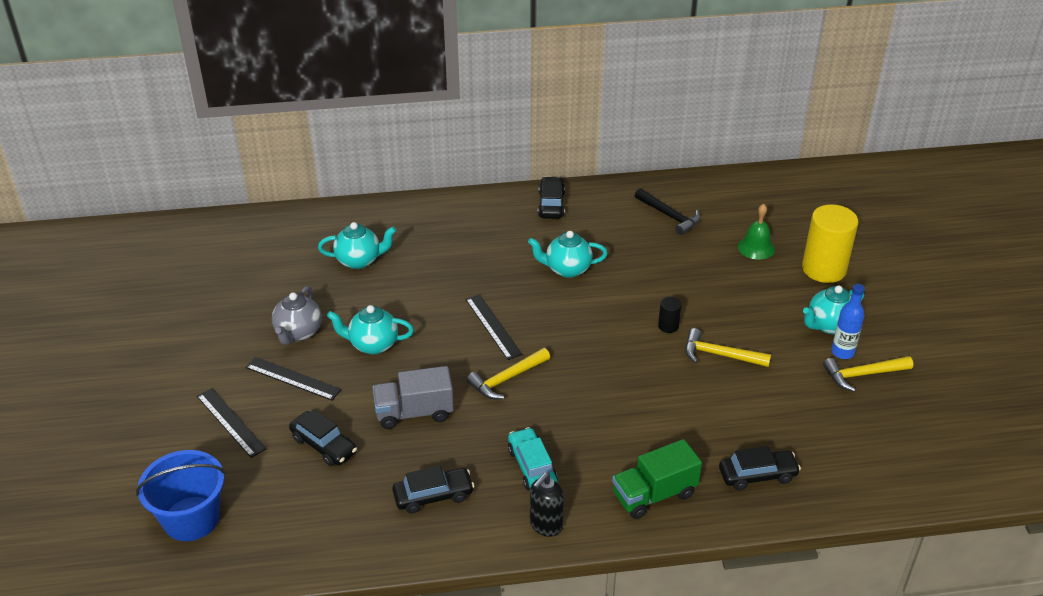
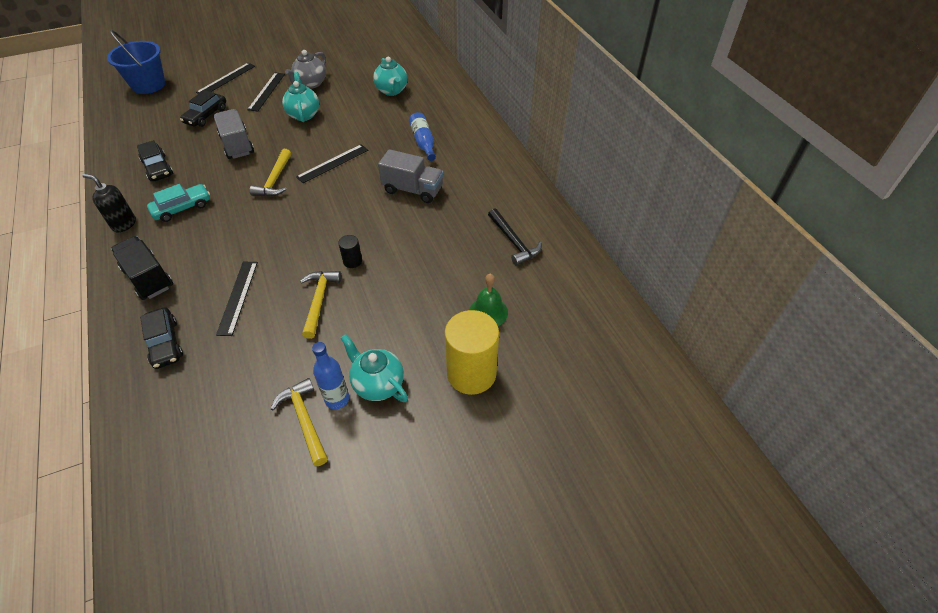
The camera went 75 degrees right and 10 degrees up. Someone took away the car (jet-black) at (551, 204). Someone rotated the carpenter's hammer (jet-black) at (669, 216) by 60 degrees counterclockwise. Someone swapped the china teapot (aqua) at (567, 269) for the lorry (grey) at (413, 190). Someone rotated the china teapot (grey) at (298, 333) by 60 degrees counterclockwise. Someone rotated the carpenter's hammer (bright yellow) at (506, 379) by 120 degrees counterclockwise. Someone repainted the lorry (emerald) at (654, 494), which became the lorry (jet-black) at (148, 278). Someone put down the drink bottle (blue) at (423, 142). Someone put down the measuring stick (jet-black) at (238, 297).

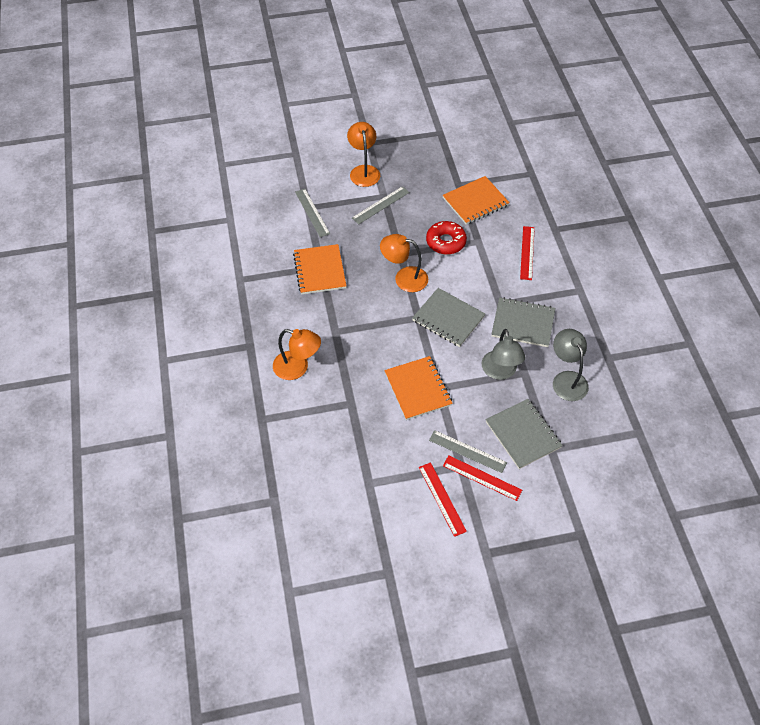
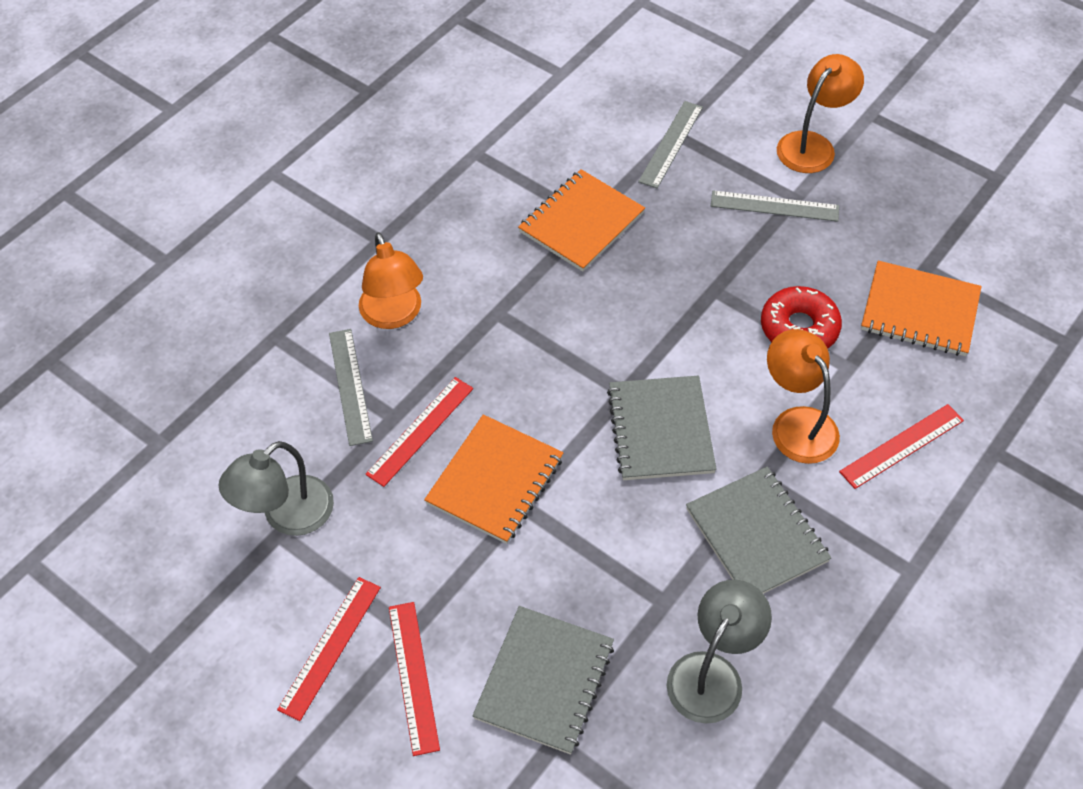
The camera went 50 degrees right and 0 degrees up. Someone carried the desk lamp (orange-coloured) from (404, 278) to (797, 423). Someone carried the desk lamp (grey) from (500, 372) to (287, 516). Someone carried the measuring stick (grey) from (467, 451) to (350, 386). Someone put down the measuring stick (scarlet) at (420, 430).

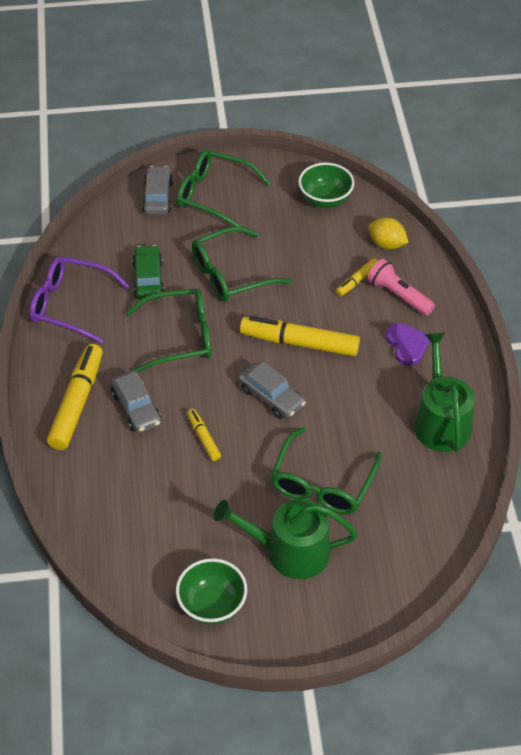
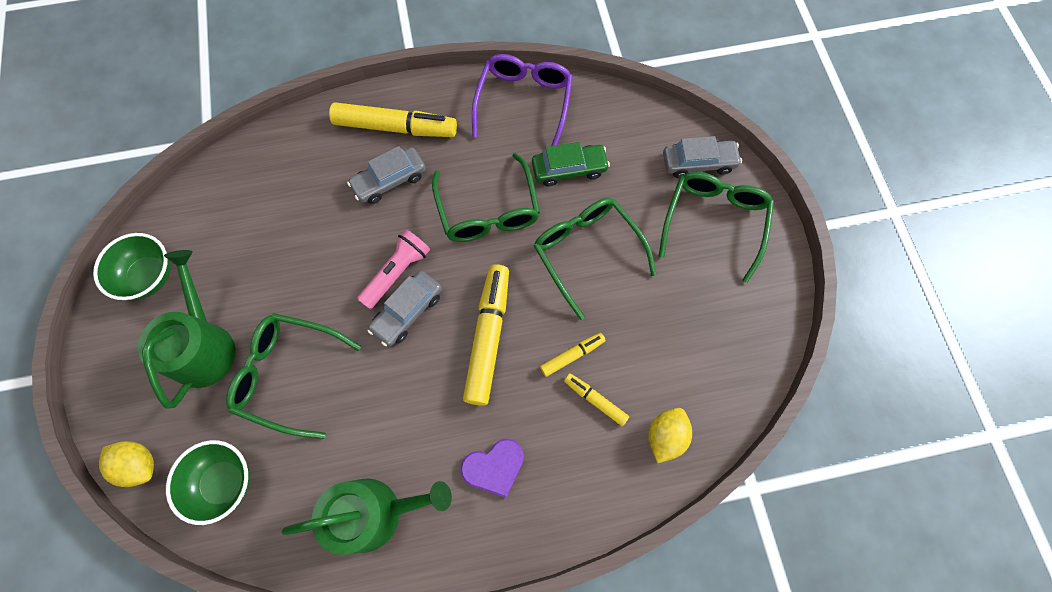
The camera went 85 degrees right and 20 degrees up. Someone carried the bowl (emerald) from (325, 200) to (224, 482). Someone carried the pocket torch (pink) from (399, 295) to (397, 273). Someone carried the marker (bright yellow) from (203, 438) to (572, 355). Someone put down the toy lemon (bright yellow) at (139, 464).

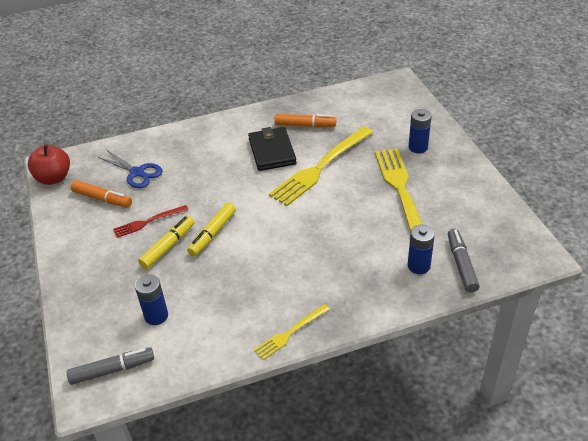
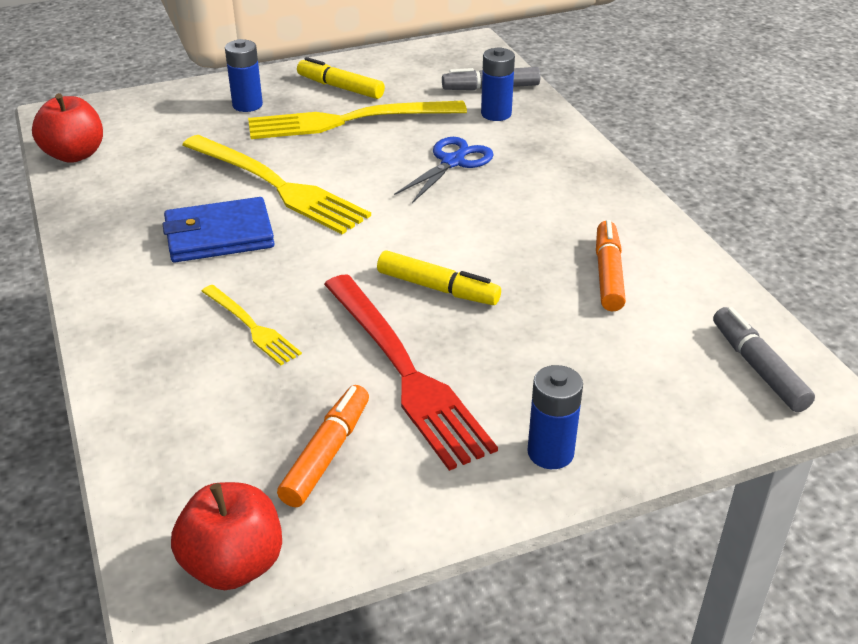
The camera went 95 degrees left and 5 degrees down. Someone carried the marker (orange-coloured) from (305, 125) to (608, 274). Someone repainted the wallet (jet-black) at (272, 151), which became the wallet (blue) at (219, 235). Someone carried the pair of scissors (blue) from (137, 173) to (453, 162). Someone scaled the table fork (scarlet) at (148, 222) by 1.94. Someone carried the marker (bright yellow) from (168, 247) to (340, 88). Someone carried the AA battery (blue) from (156, 316) to (550, 452). Someone carried the table fork (bright yellow) from (290, 333) to (251, 327). Someone put down the toy apple (scarlet) at (74, 155).

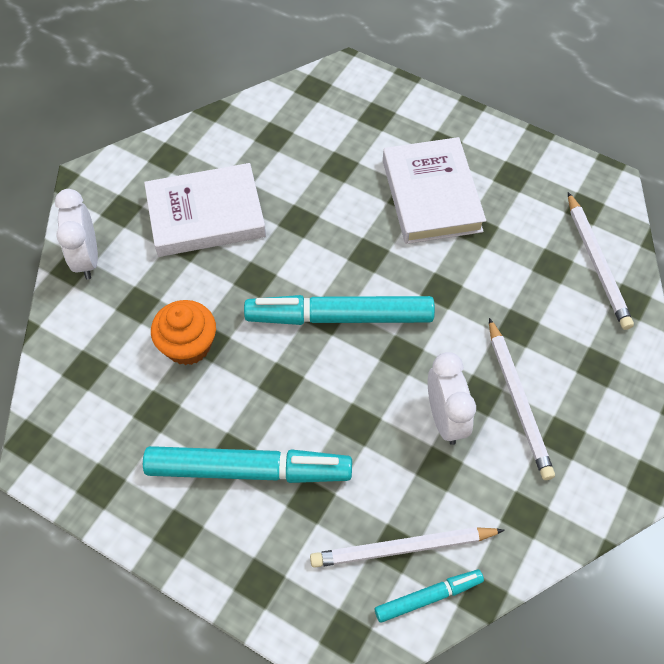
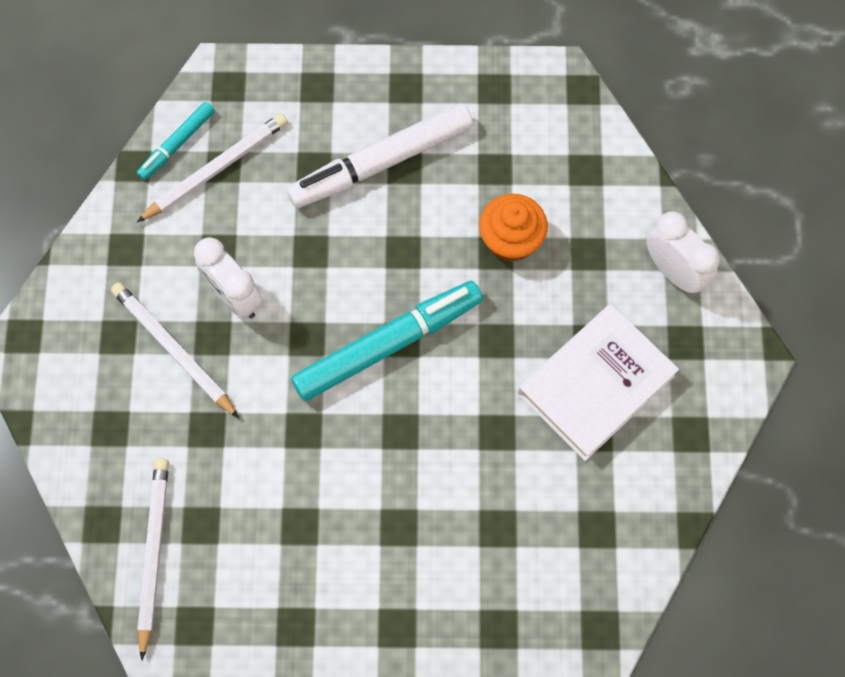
The camera went 150 degrees right and 10 degrees up. Someone took away the hardback (snow-white) at (431, 195). Someone rotated the wooden pencil (snow-white) at (597, 263) by 45 degrees clockwise. Someone repainted the marker (aqua) at (248, 470), which became the marker (snow-white) at (381, 162).

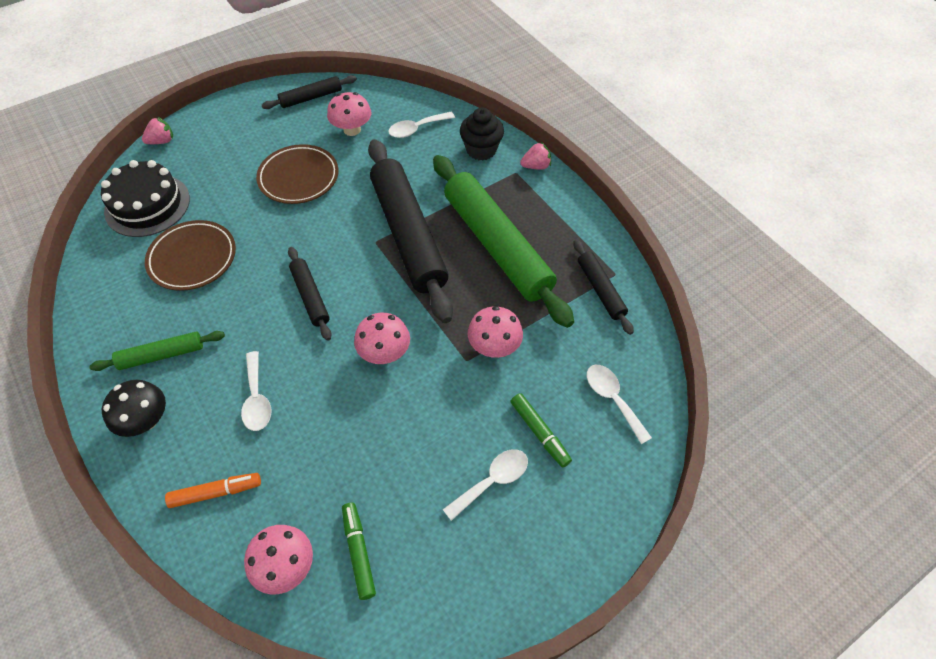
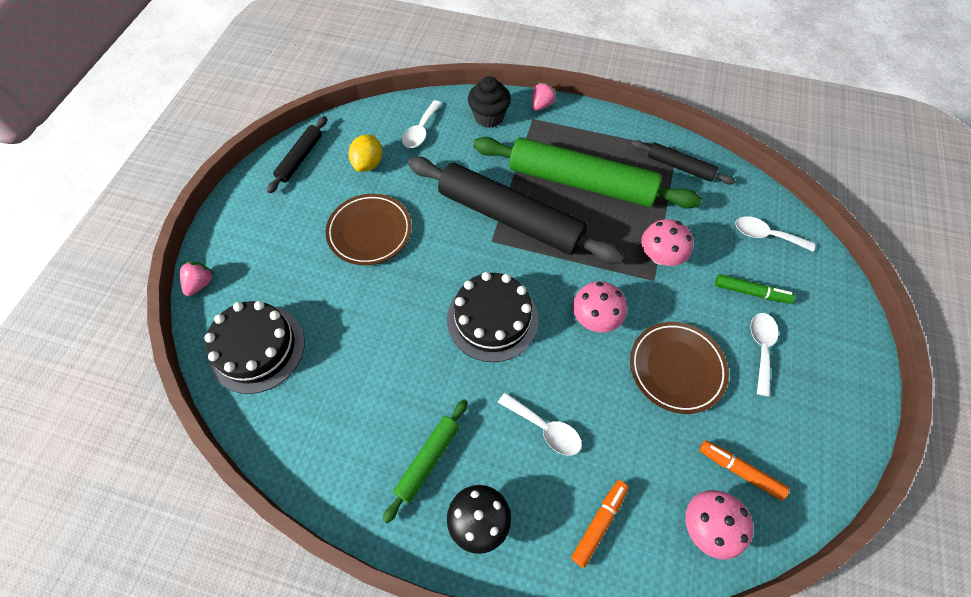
The camera went 40 degrees left and 5 degrees up. Someone swapped the toadstool (pink) at (352, 130) for the toy lemon (bright yellow) at (368, 164). Someone carried the dinner plate (dark brown) from (193, 258) to (676, 368). Someone swapped the dough roller (jet-black) at (310, 296) for the cake (jet-black) at (492, 319). Someone repainted the marker (emerald) at (359, 552), which became the marker (orange-coloured) at (740, 471).

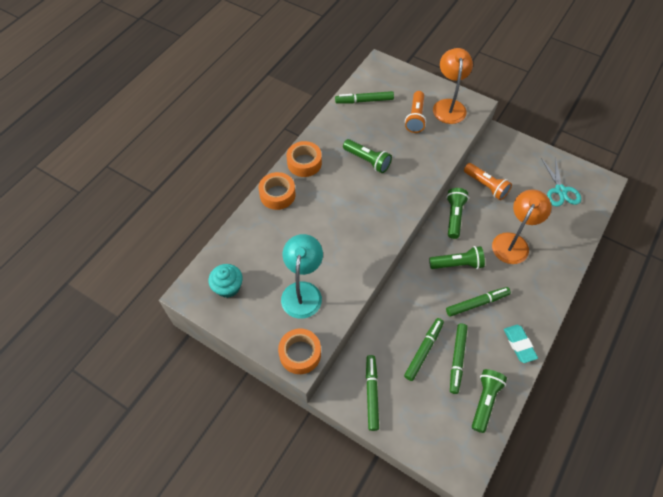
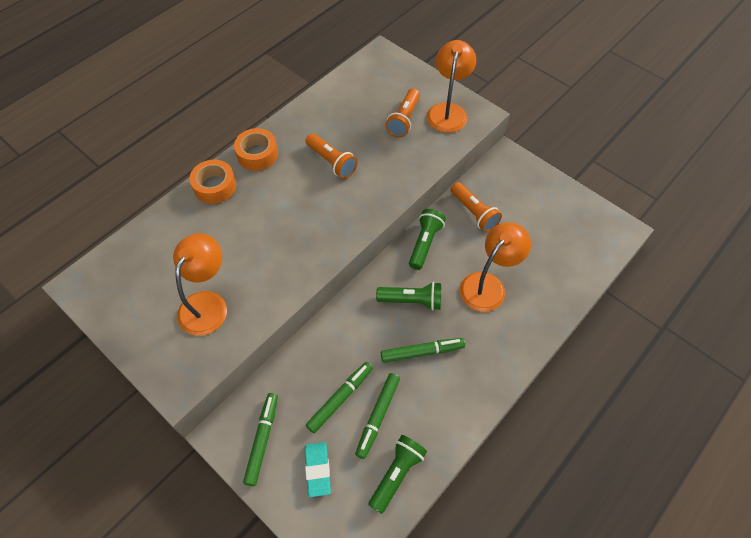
The camera went 10 degrees right and 0 degrees up. Someone took away the marker (emerald) at (364, 101). Someone repainted the pocket torch (emerald) at (367, 160), which became the pocket torch (orange-coloured) at (331, 162). Someone took away the pair of scissors (aqua) at (560, 191). Someone repainted the desk lamp (aqua) at (303, 291), which became the desk lamp (orange-coloured) at (207, 303). Someone took away the cupcake (aqua) at (228, 287). Someone carried the pencil eraser (aqua) from (519, 344) to (317, 469). Someone took away the sticky tape (orange-coloured) at (300, 354).

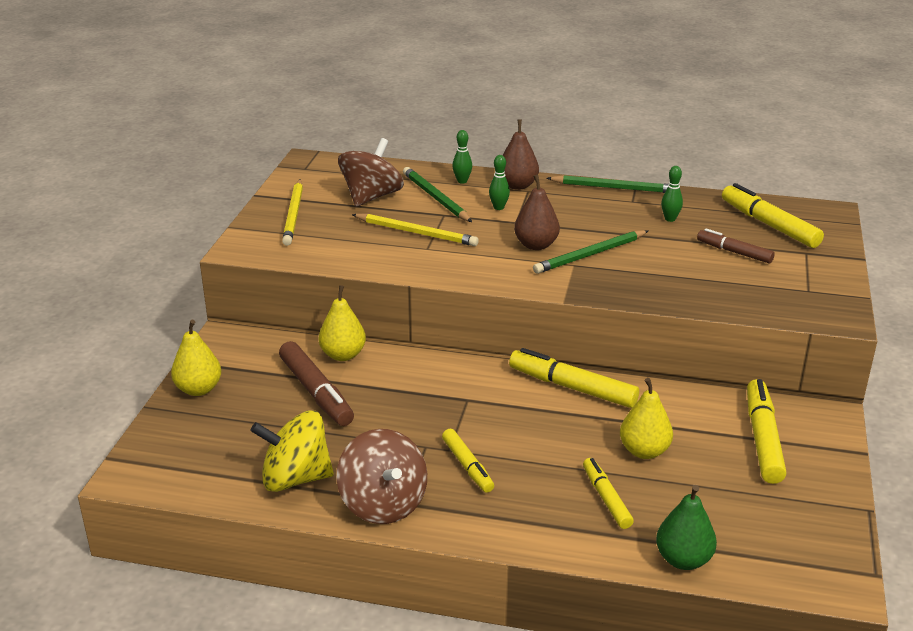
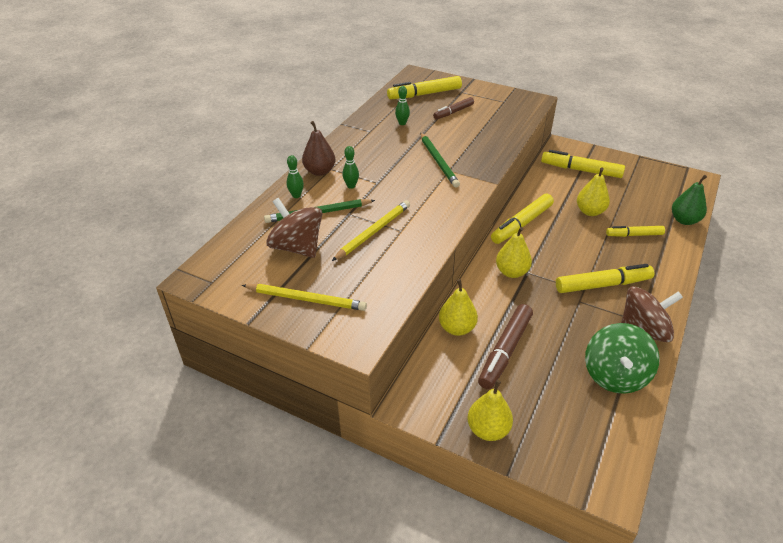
The camera went 75 degrees left and 10 degrees up. Someone took away the toy pear (dark brown) at (536, 245). Someone took away the wooden pencil (emerald) at (614, 188). Someone rotated the marker (dark brown) at (316, 392) by 135 degrees clockwise. Someone repainted the spinning top (bright yellow) at (295, 478), which became the spinning top (emerald) at (615, 375). Someone scaled the marker (bright yellow) at (467, 466) by 1.60. Someone put down the toy pear (bright yellow) at (511, 272).

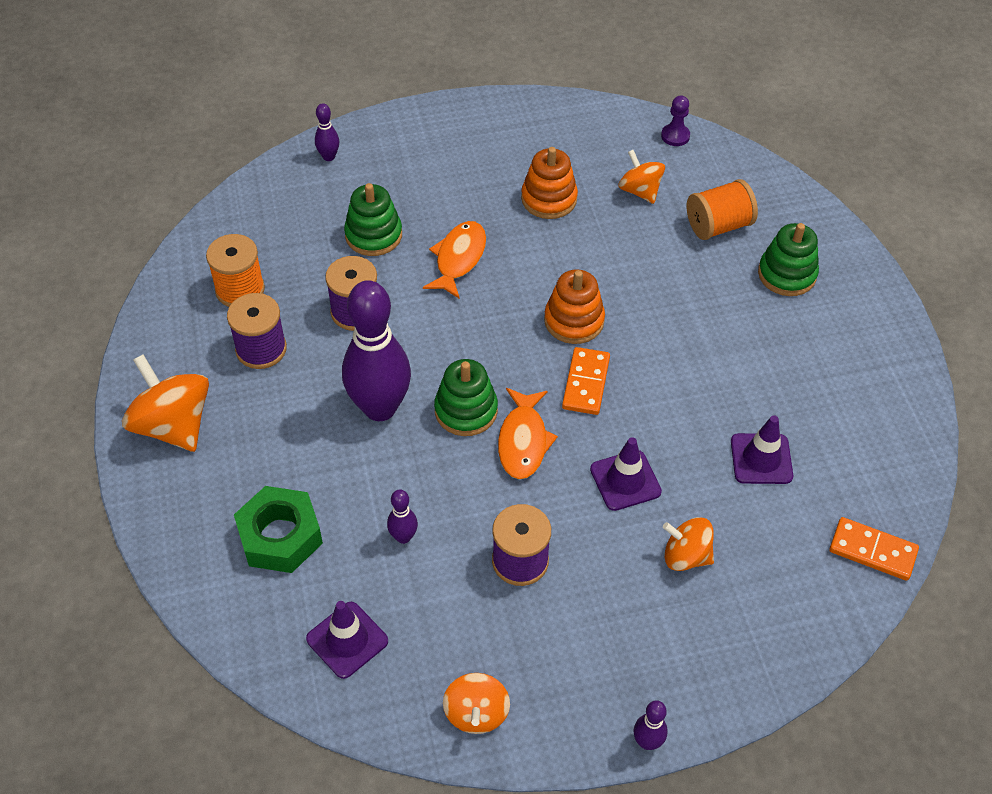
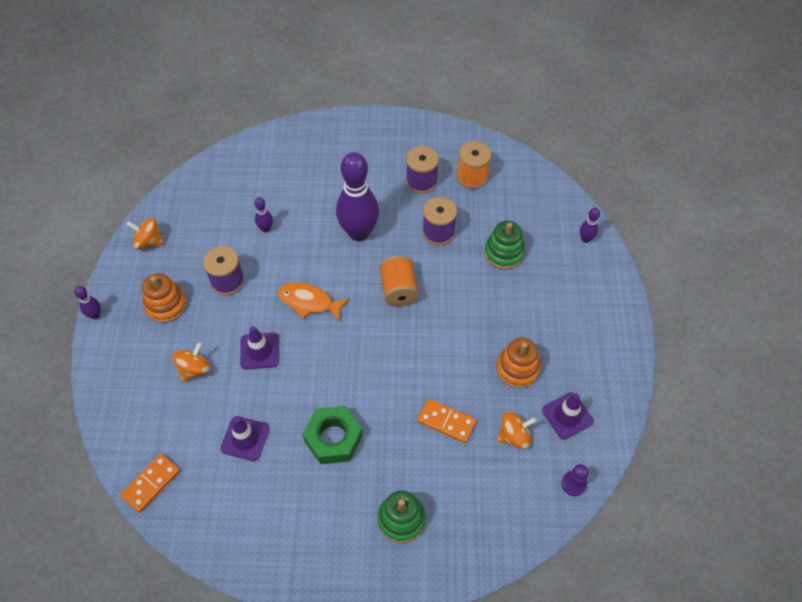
The camera went 105 degrees right and 5 degrees up. Someone carried the reel of thread (orange-coloured) from (718, 226) to (398, 290). Someone took away the fish (orange-coloured) at (459, 259). Someone carried the stacking toy (orange-coloured) from (574, 321) to (166, 305). Someone carried the domino piece (orange-coloured) from (585, 383) to (446, 421). Someone took away the spinning top (orange-coloured) at (173, 425). Someone took away the stacking toy (emerald) at (466, 410). Someone carried the hex nut (emerald) from (280, 536) to (333, 438). Someone carried the road cone (royal purple) from (347, 640) to (567, 416).

